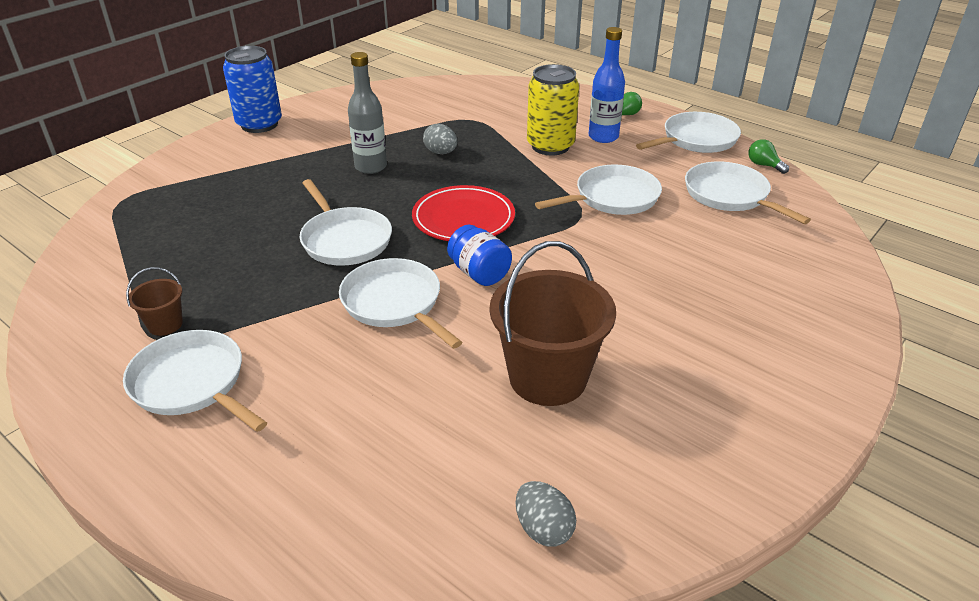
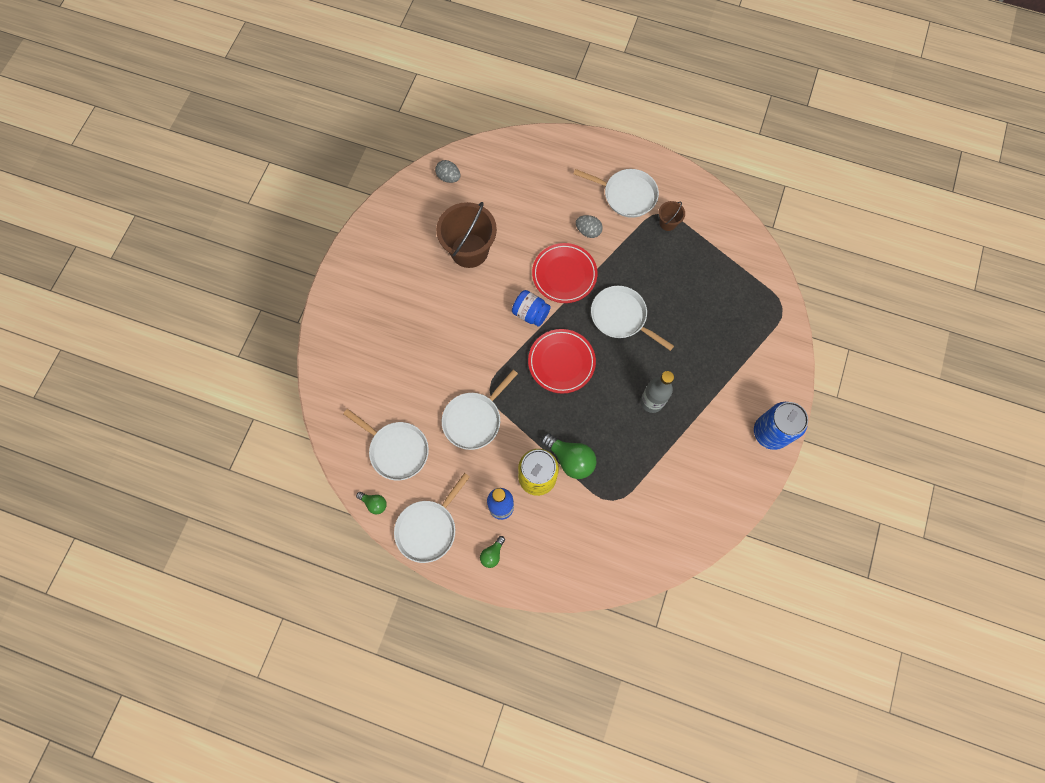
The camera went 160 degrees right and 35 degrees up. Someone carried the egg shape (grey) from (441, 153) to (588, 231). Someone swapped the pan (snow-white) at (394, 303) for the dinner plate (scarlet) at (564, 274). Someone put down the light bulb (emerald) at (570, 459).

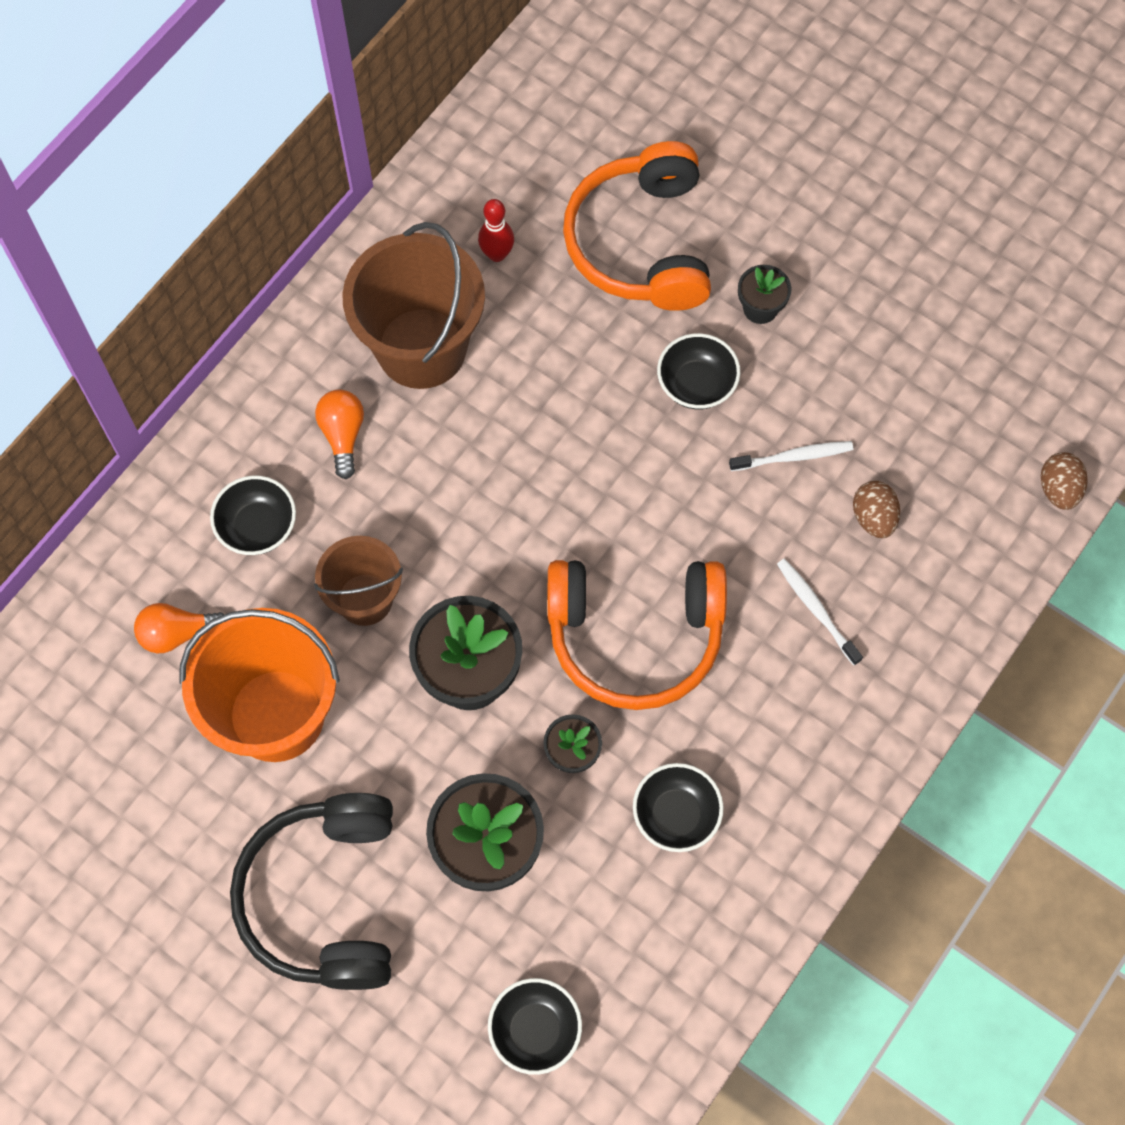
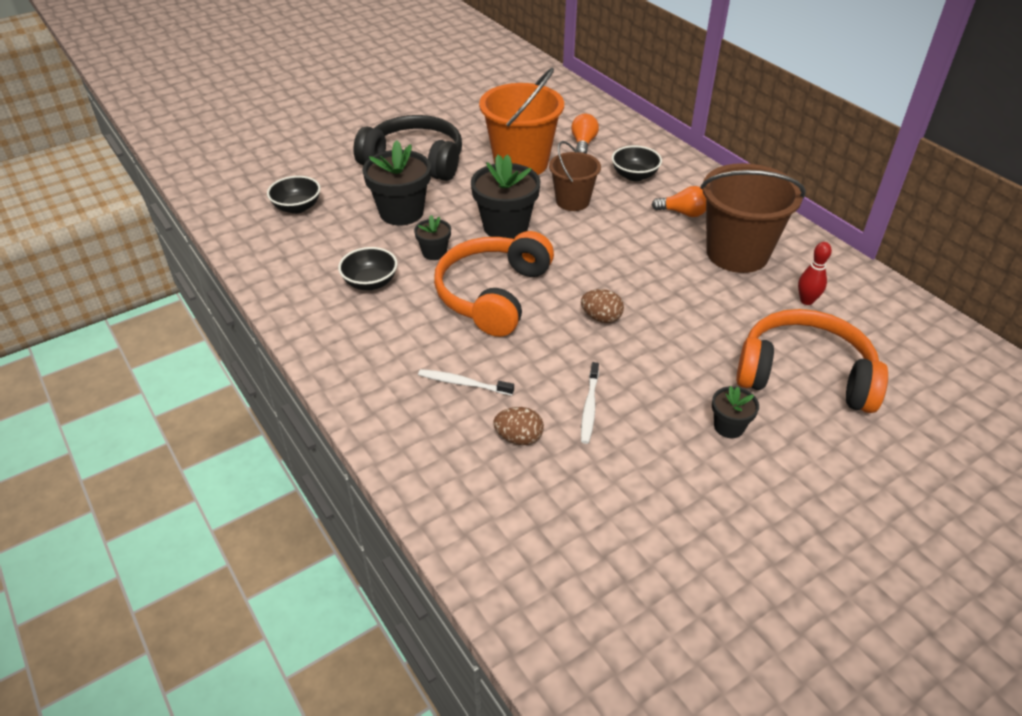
The camera went 110 degrees right and 25 degrees down. Someone took away the bowl (jet-black) at (696, 384). Someone carried the egg shape (dark brown) from (1058, 489) to (601, 318). Someone rotated the toothbrush (snow-white) at (816, 610) by 150 degrees counterclockwise.

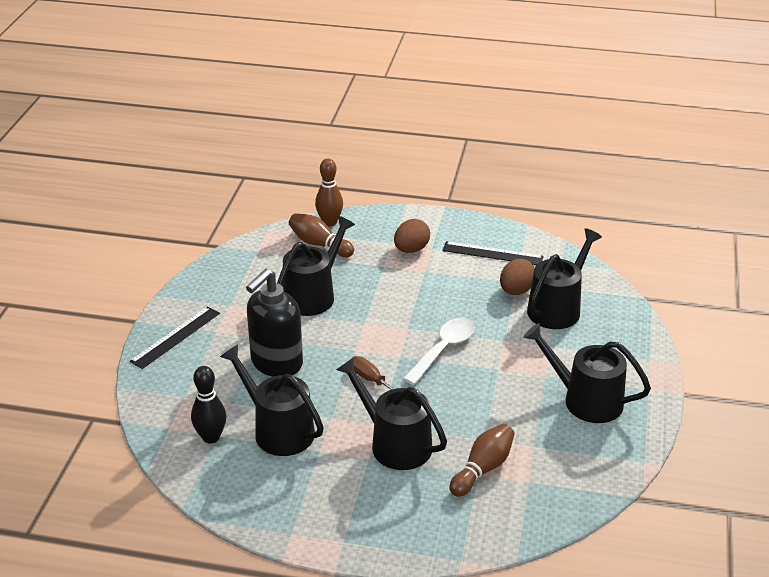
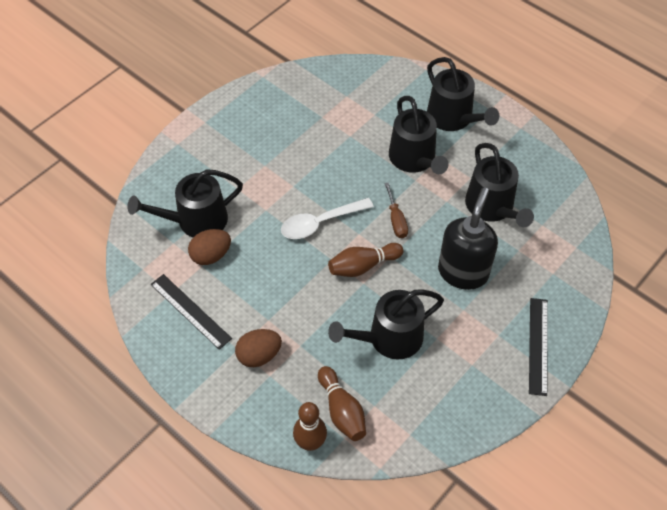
The camera went 150 degrees left and 20 degrees up. Someone rotated the pump bottle (jet-black) at (276, 363) by 45 degrees counterclockwise. Someone rotated the measuring stick (jet-black) at (175, 337) by 60 degrees counterclockwise. Someone carried the watering can (jet-black) from (586, 400) to (453, 118). Someone took away the skittle (jet-black) at (211, 437). Someone carried the skittle (dark brown) from (483, 469) to (363, 266).

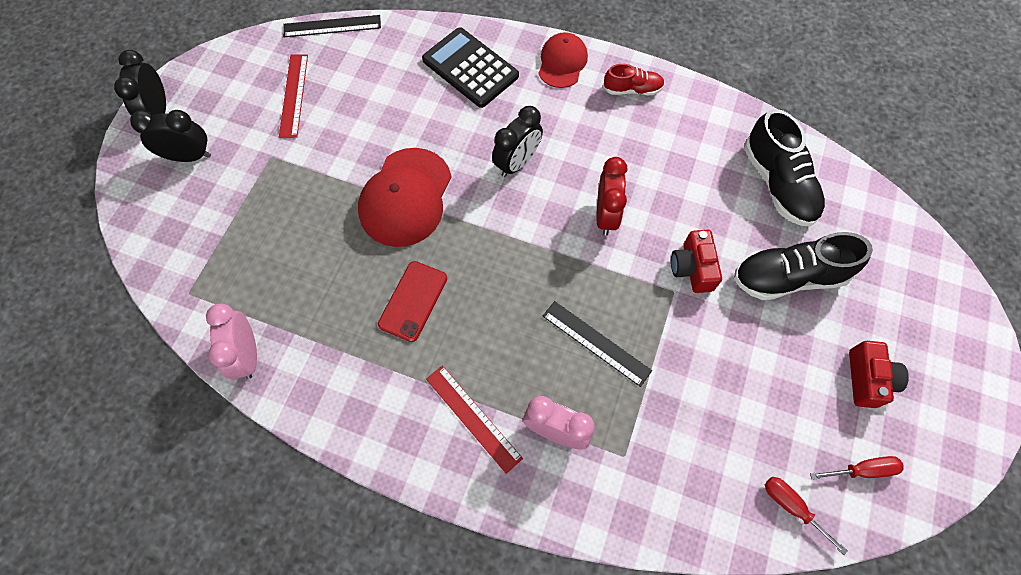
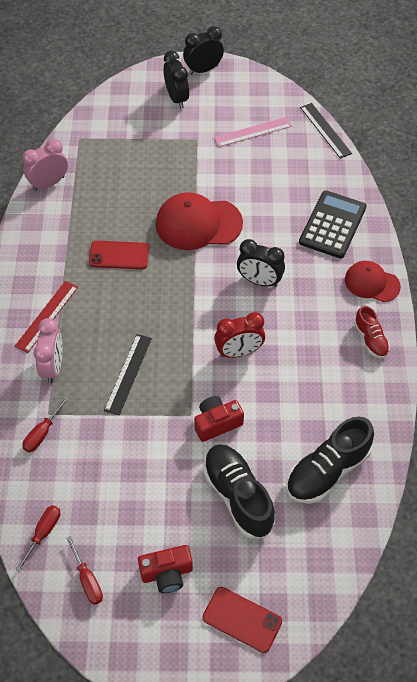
The camera went 70 degrees right and 10 degrees down. Someone rotated the cap (scarlet) at (562, 62) by 150 degrees counterclockwise. Someone repainted the measuring stick (scarlet) at (294, 95), which became the measuring stick (pink) at (253, 132). Someone put down the screwdriver (scarlet) at (42, 433). Someone put down the phone (scarlet) at (242, 619).

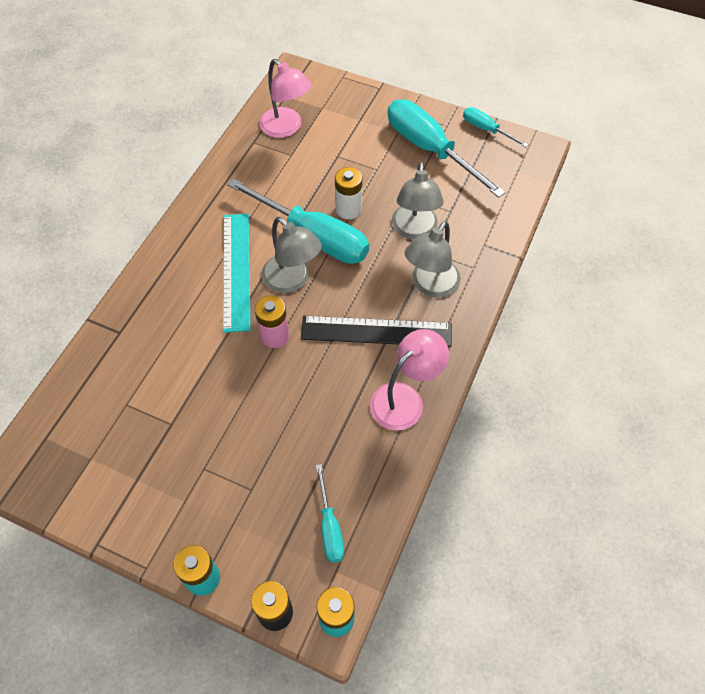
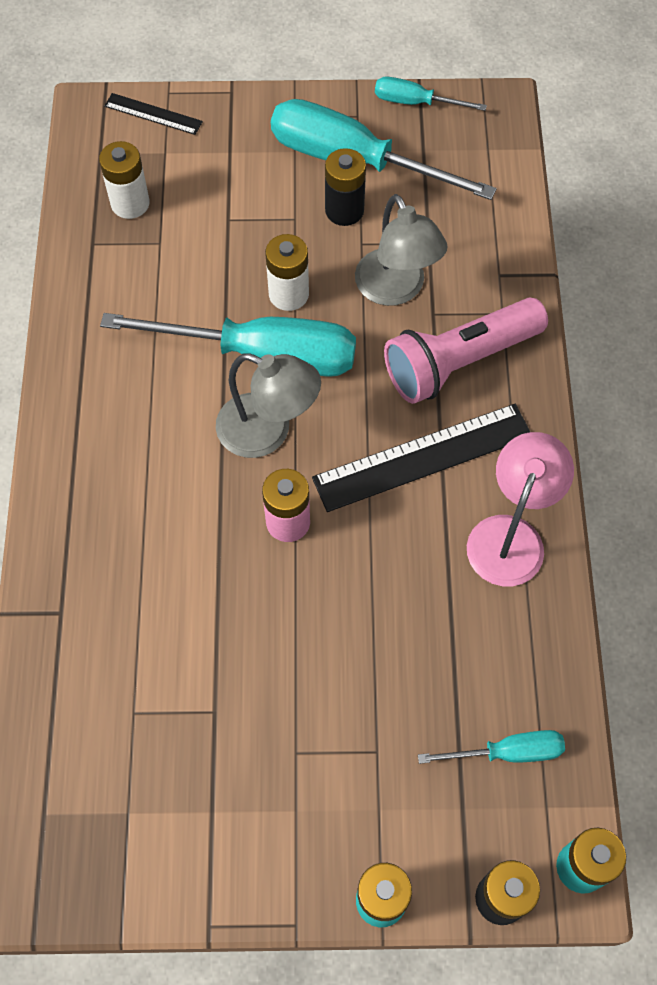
The camera went 25 degrees left and 5 degrees up. Someone swapped the desk lamp (pink) at (286, 128) for the AA battery (snow-white) at (130, 203). Someone took away the measuring stick (aqua) at (236, 271). Someone swapped the desk lamp (grey) at (430, 285) for the pocket torch (pink) at (459, 362). Someone rotated the screwdriver (aqua) at (330, 526) by 60 degrees counterclockwise. Someone put down the measuring stick (jet-black) at (153, 114). Someone put down the AA battery (jet-black) at (344, 210).

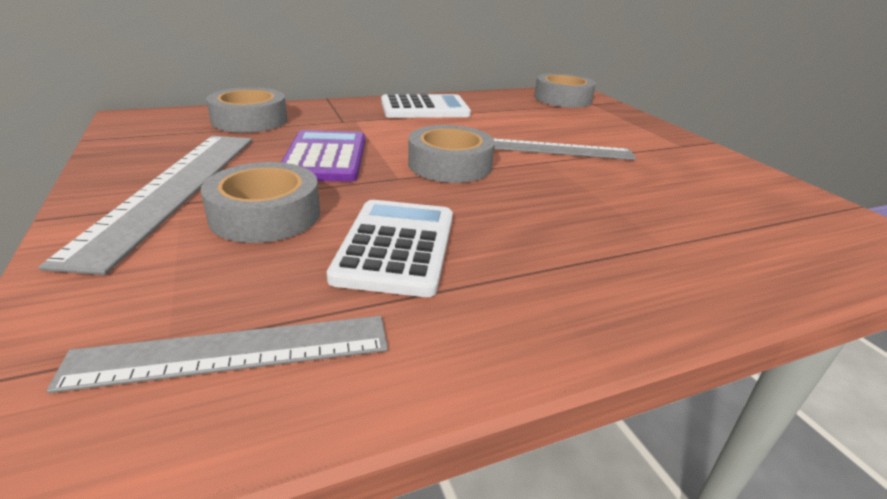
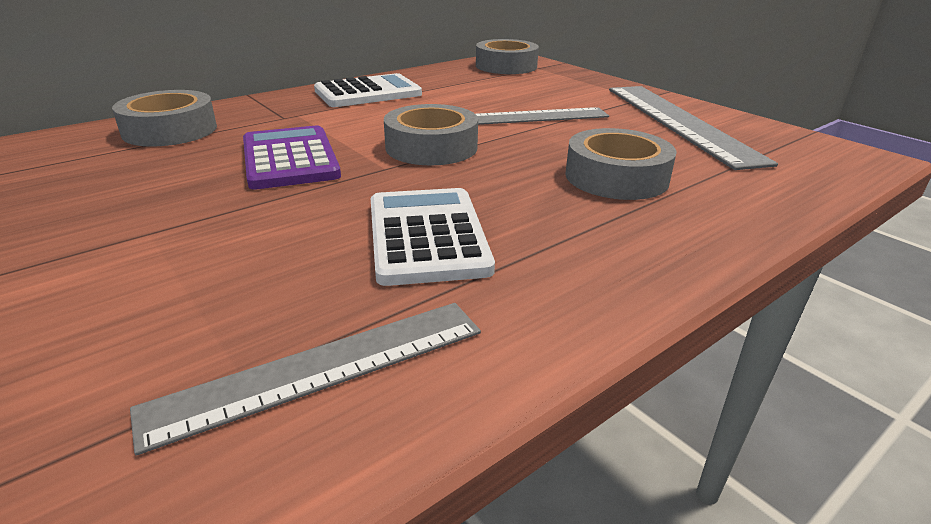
The camera went 15 degrees left and 0 degrees up. Someone carried the measuring stick (grey) from (172, 190) to (678, 122). Someone carried the sticky tape (grey) from (265, 215) to (616, 177).

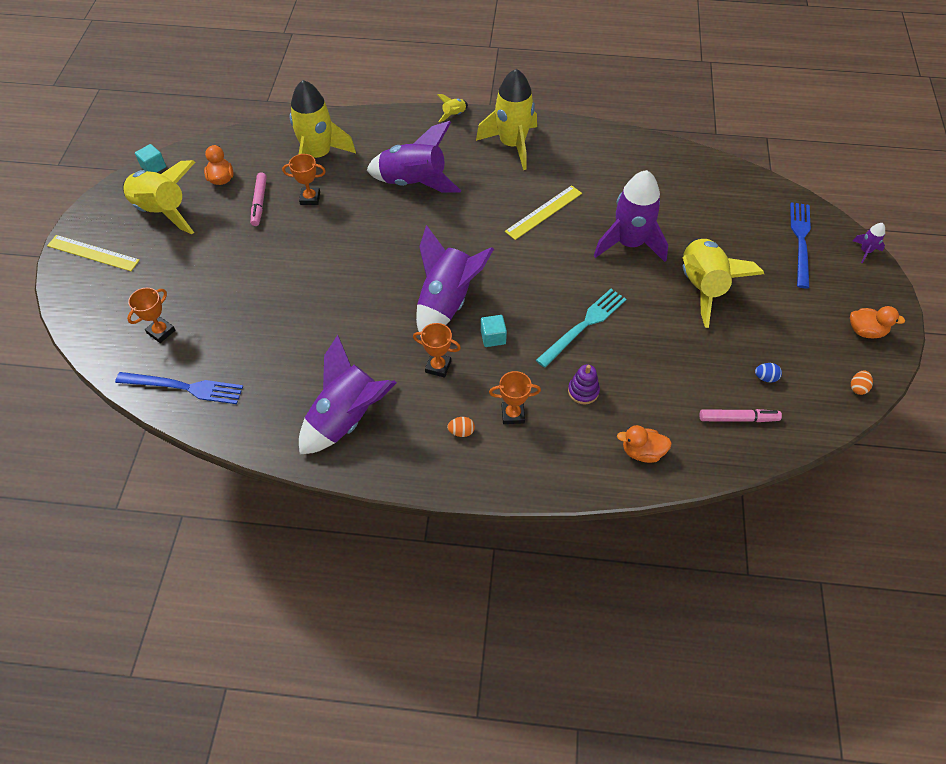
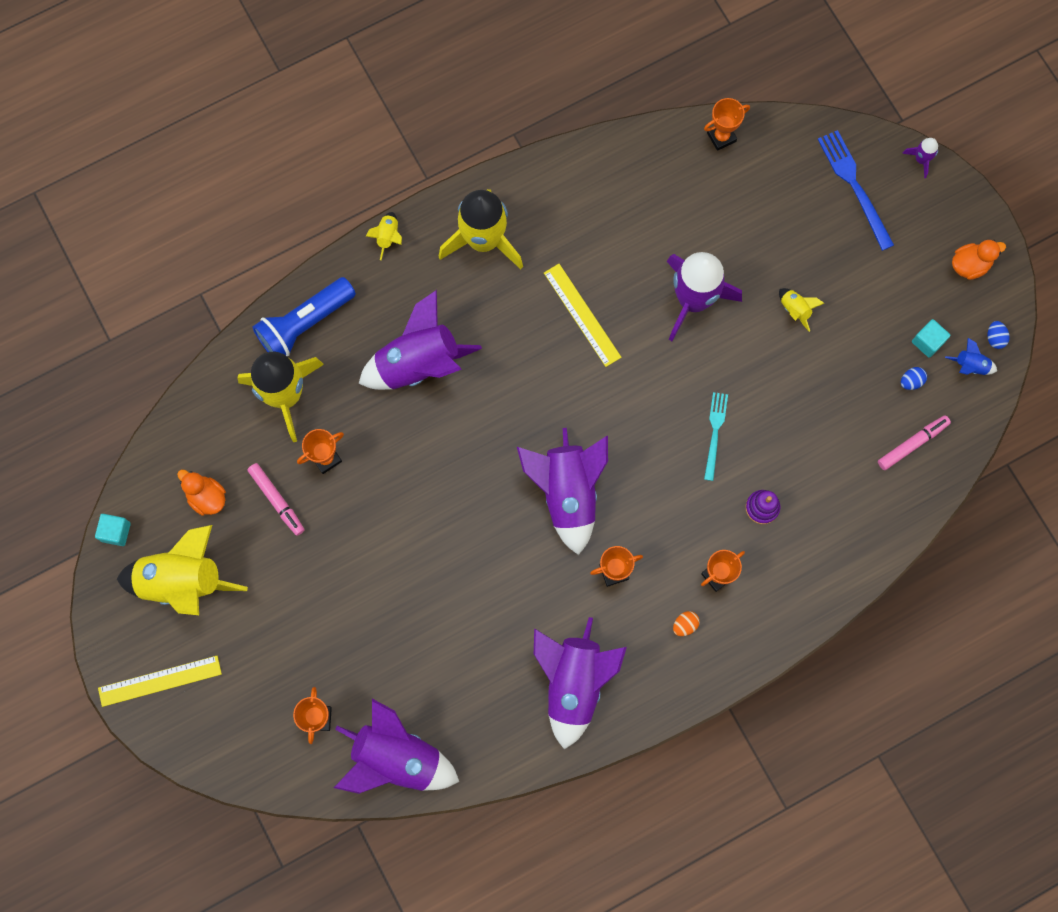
The camera went 35 degrees left and 20 degrees up. Someone rotated the measuring stick (bright yellow) at (544, 212) by 45 degrees counterclockwise. Someone scaled the toy rocket (bright yellow) at (702, 287) by 0.42. Someone scaled the table fork (aqua) at (584, 325) by 0.66. Someone carried the solid cube (aqua) from (493, 337) to (927, 342). Someone repainted the egg shape (orange-coloured) at (858, 387), which became the egg shape (blue) at (995, 338). Someone swapped the table fork (blue) at (184, 387) for the toy rocket (royal purple) at (397, 758). Someone took away the rubber duck (orange-coloured) at (642, 452). Someone put down the prize cup (orange-coloured) at (721, 137). Someone put down the pocket torch (blue) at (304, 324). Someone put down the toy rocket (blue) at (970, 366).

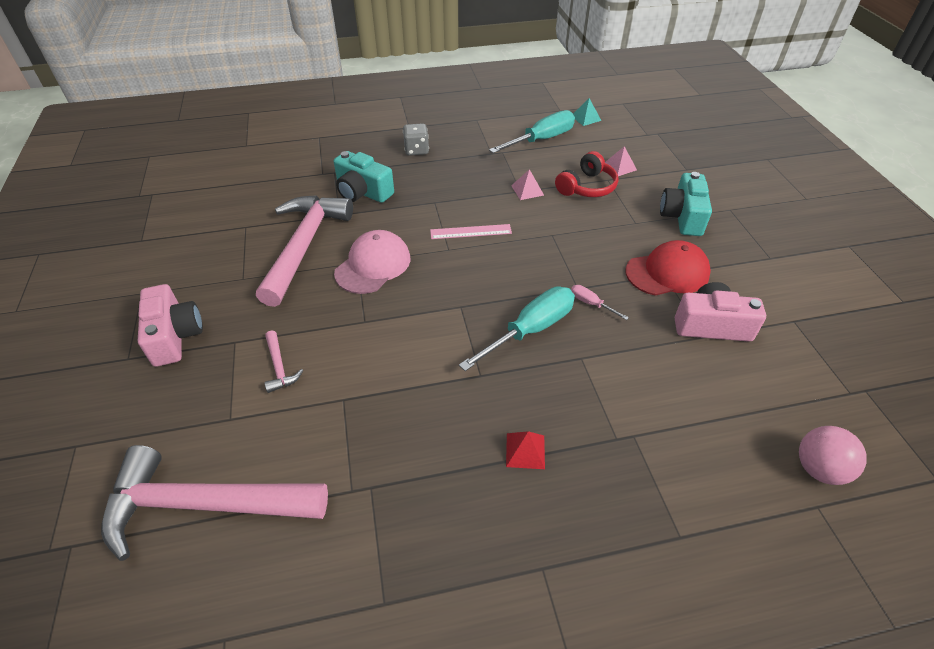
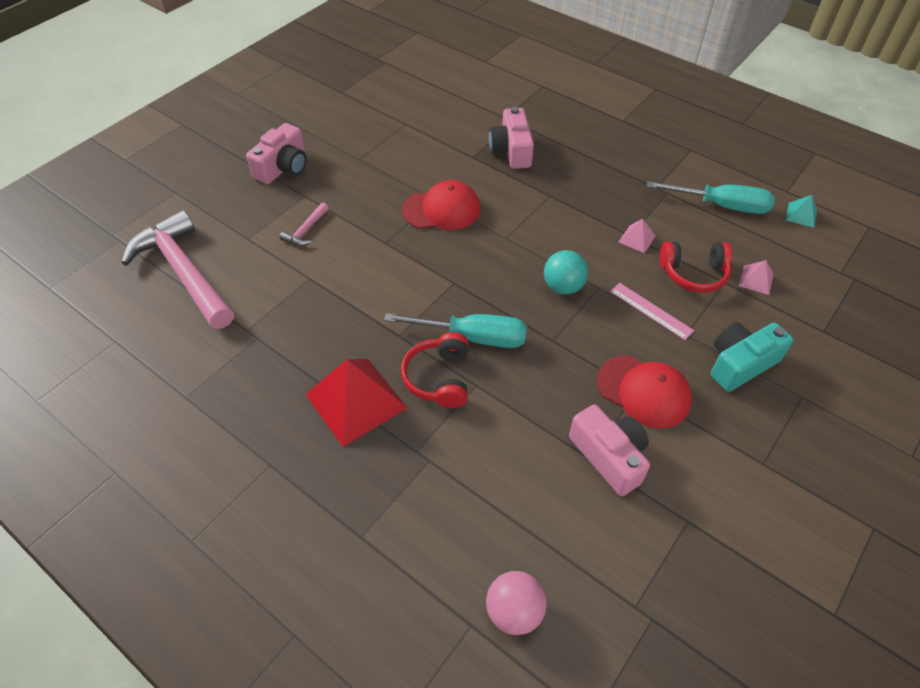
The camera went 50 degrees right and 5 degrees up. Someone took away the dice (grey) at (416, 150). Someone repainted the camera (aqua) at (362, 192), which became the camera (pink) at (511, 151). Someone took away the carpenter's hammer (pink) at (304, 245). Someone carried the measuring stick (pink) from (470, 232) to (651, 311). Someone repainted the cap (pink) at (373, 265), which became the cap (scarlet) at (441, 209). Someone took away the screwdriver (pink) at (591, 304). Someone scaled the pyramid (scarlet) at (525, 451) by 2.20. Someone put down the ball (aqua) at (563, 287). Someone put down the headphones (scarlet) at (439, 378).

